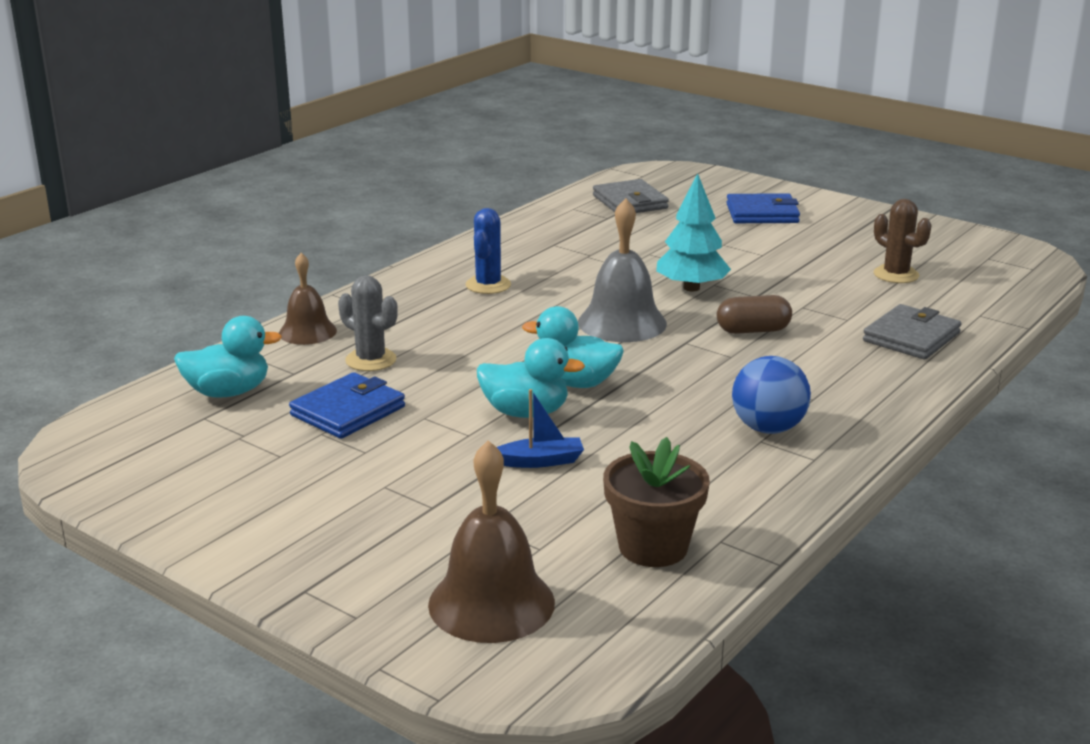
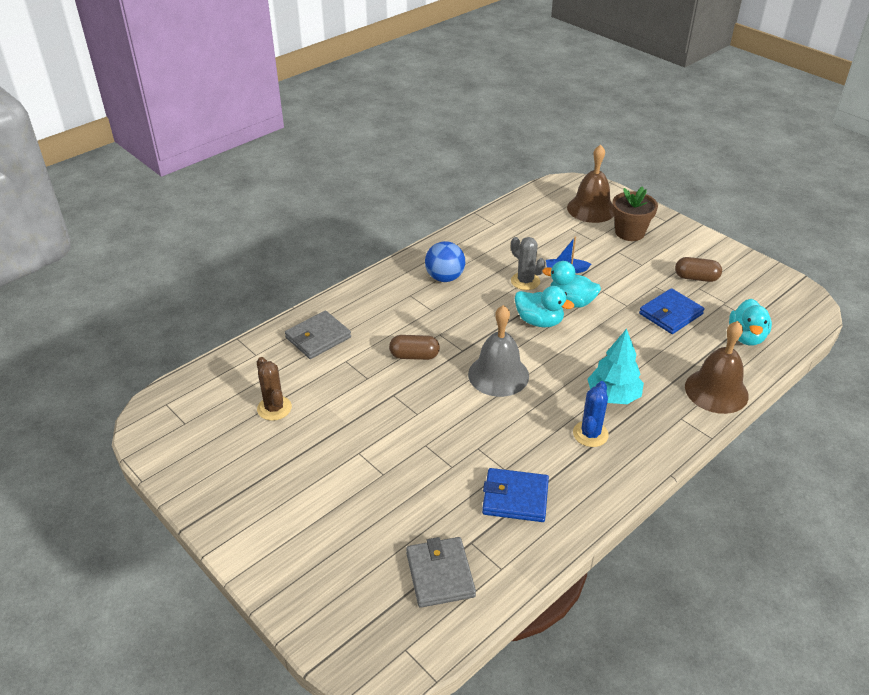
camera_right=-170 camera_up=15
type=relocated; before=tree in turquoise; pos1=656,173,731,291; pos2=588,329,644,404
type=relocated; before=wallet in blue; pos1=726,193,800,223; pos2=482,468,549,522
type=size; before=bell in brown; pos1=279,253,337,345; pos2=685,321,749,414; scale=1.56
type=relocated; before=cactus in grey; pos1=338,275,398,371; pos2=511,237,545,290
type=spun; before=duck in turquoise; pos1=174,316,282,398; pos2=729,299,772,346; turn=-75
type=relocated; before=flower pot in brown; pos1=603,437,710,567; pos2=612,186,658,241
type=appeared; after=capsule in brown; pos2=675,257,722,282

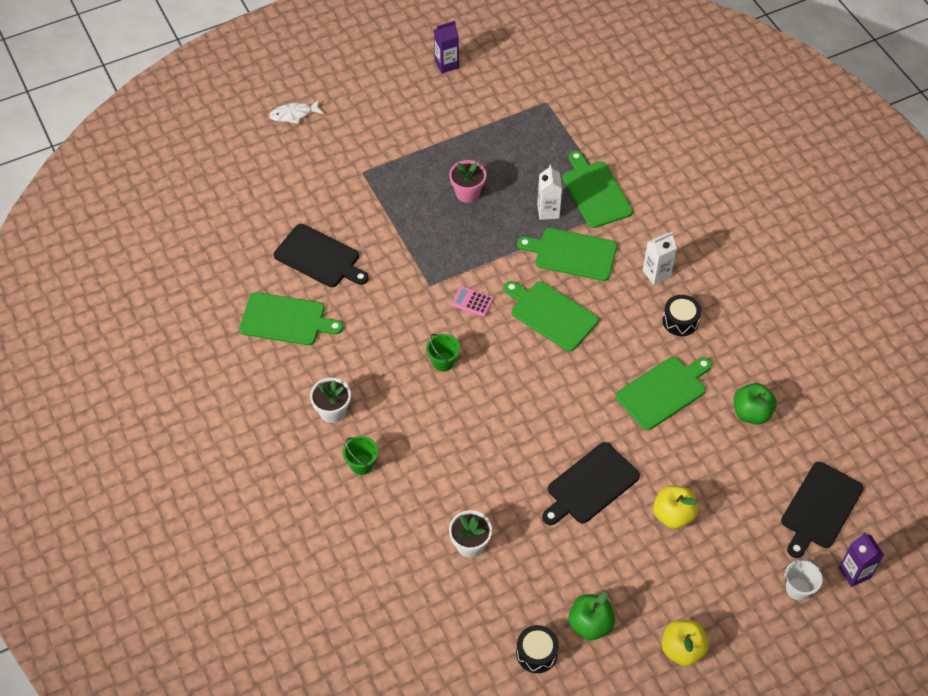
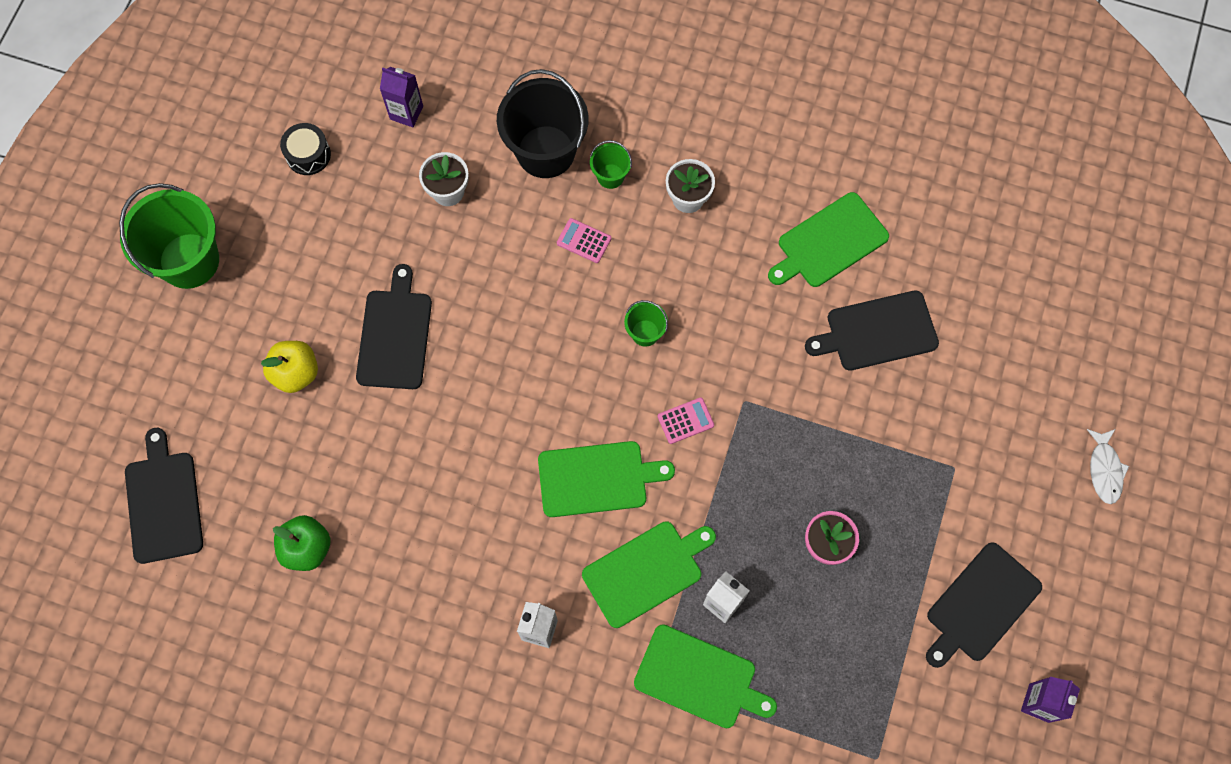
camera_right=135 camera_up=15
type=spun; before=fish in white; pos1=269,99,323,124; pos2=1087,429,1129,504; turn=150
type=missing; before=drum in black; pos1=662,295,701,336
type=missing; before=cutting board in green; pos1=616,357,712,430
type=relocated; before=carton in purple; pos1=839,532,884,587; pos2=380,67,423,127
type=missing; before=bucket in white; pos1=785,558,823,600
type=missing; before=apple in green; pos1=569,592,615,640
type=exchanged; before=apple in yellow; after=bucket in green; pos1=662,620,709,666; pos2=119,183,219,289
type=appeared; after=bucket in black; pos2=497,69,589,178
type=appeared; after=calculator in pink; pos2=557,218,611,263
type=appeared; after=cutting board in black; pos2=926,542,1042,668

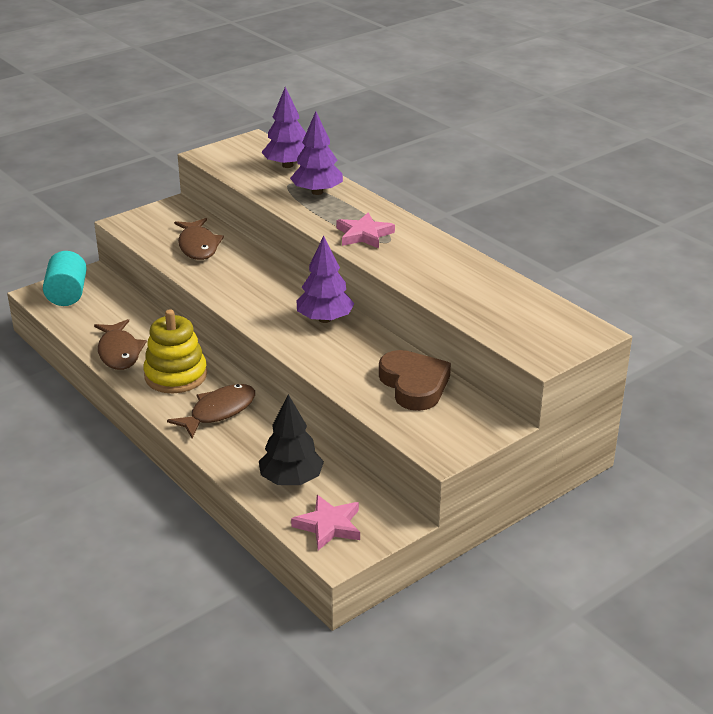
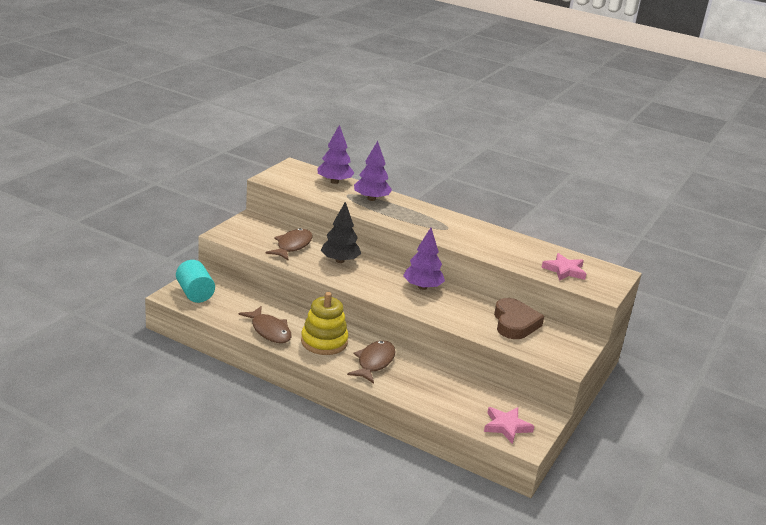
camera_right=-25 camera_up=-5
type=relocated; before=star in pink; pos1=337,212,395,248; pos2=541,253,586,281
type=spun; before=fish in brown; pos1=174,218,224,260; pos2=266,228,313,260; turn=-120
type=spun; before=heart in brown; pos1=379,350,451,411; pos2=494,298,544,339; turn=45
type=relocated; before=tree in black; pos1=259,394,324,485; pos2=321,202,361,263

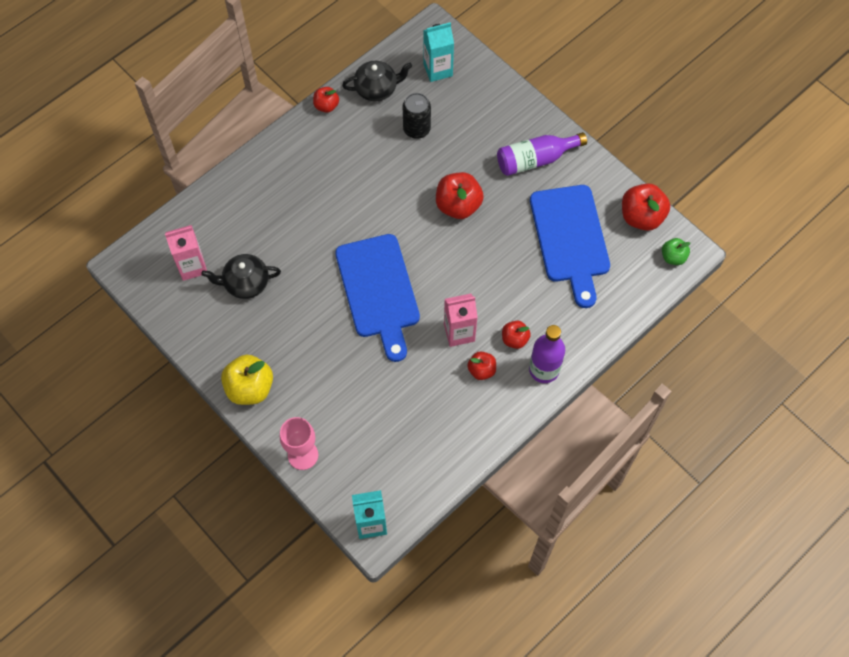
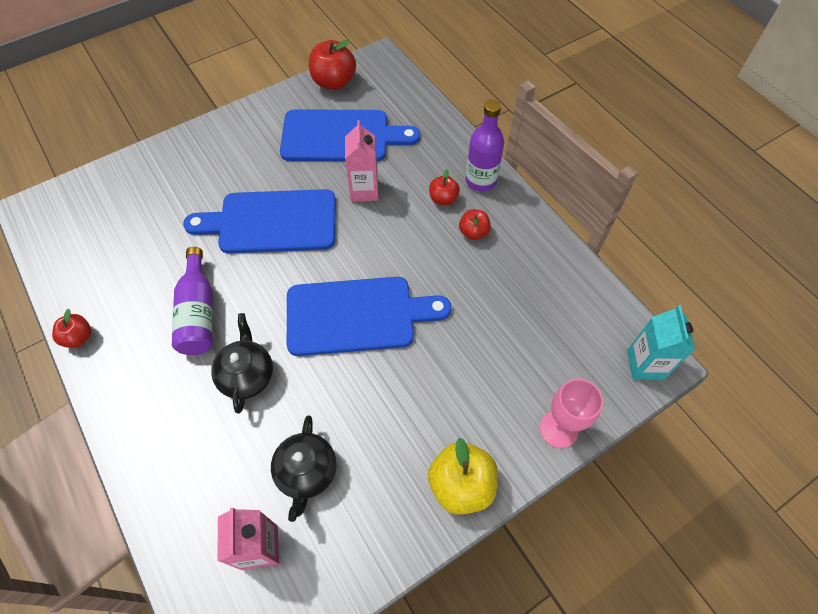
camera_right=-80 camera_up=-5
type=missing; before=carton in turquoise; pos1=423,22,454,82
type=relocated; before=teapot in black; pos1=342,61,412,101; pos2=211,313,273,413
type=missing; before=can in black; pos1=403,93,431,139
type=relocated; before=bottle in purple; pos1=497,132,587,176; pos2=172,247,213,355
type=exchanged; before=apple in red; after=cutting board in blue; pos1=436,172,484,219; pos2=183,189,336,253
type=missing; before=apple in green; pos1=662,238,690,265
type=relocated; before=carton in pink; pos1=444,294,478,347; pos2=345,120,379,202

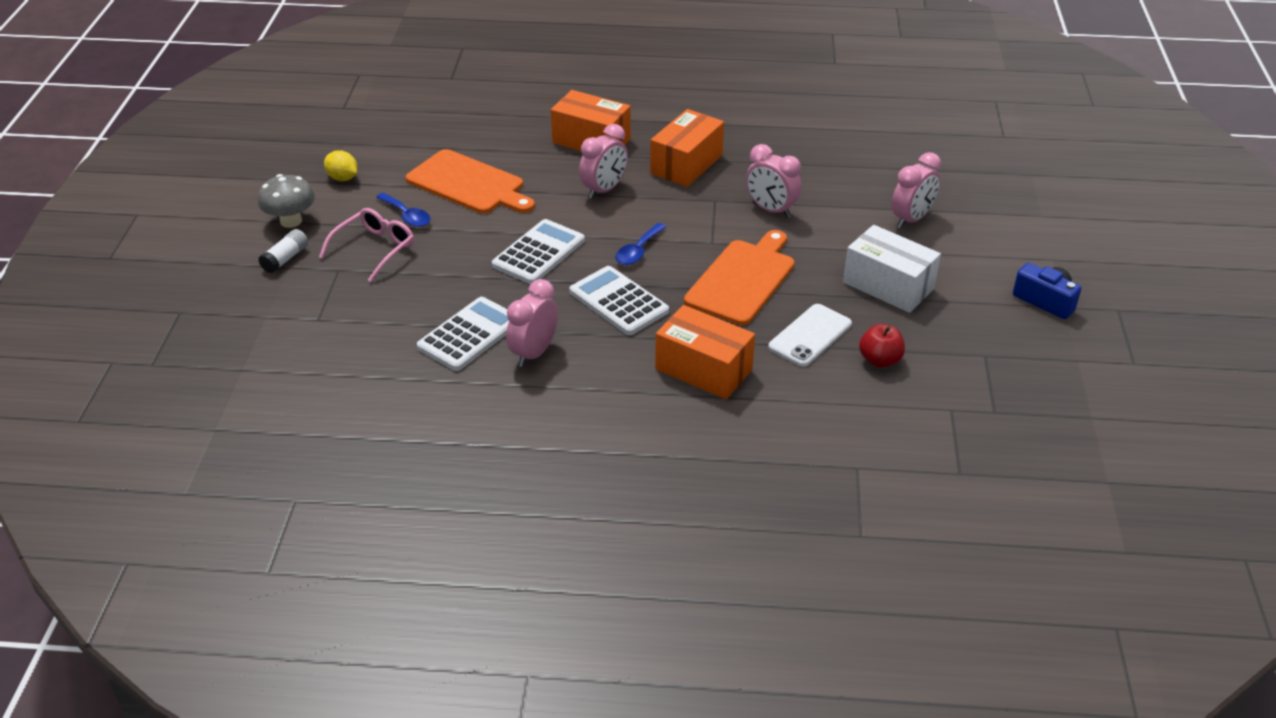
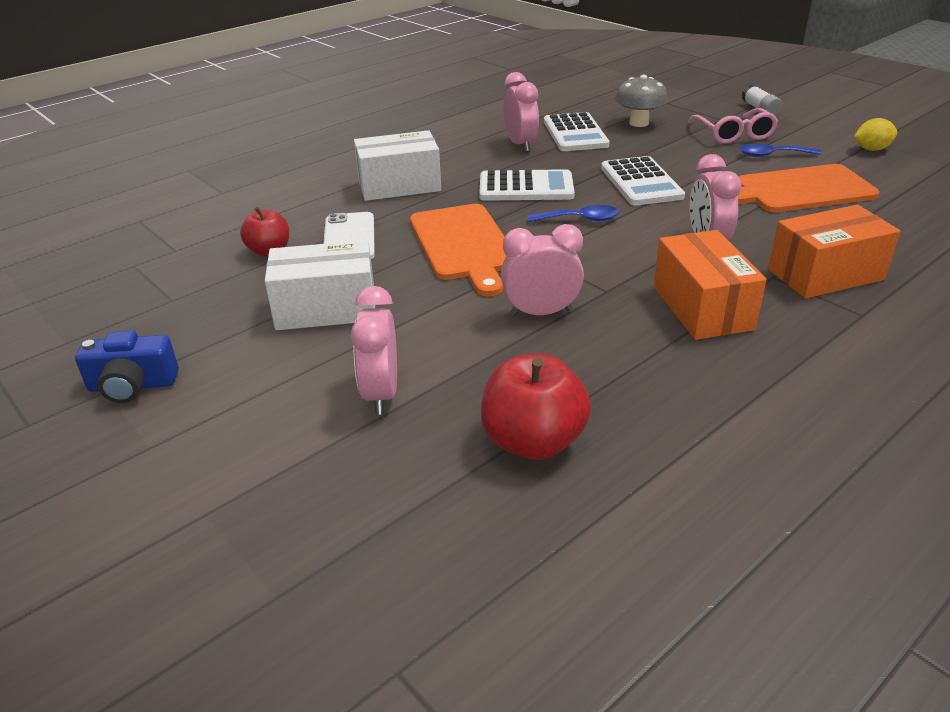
camera_right=135 camera_up=-5
type=relocated; before=mushroom in grey; pos1=258,174,315,228; pos2=615,75,668,127
type=spun; before=spoon in blue; pos1=615,223,666,265; pos2=527,205,619,222; turn=105
type=colour; before=box in orange; after=box in white; pos1=655,305,755,399; pos2=354,130,441,201
type=appeared; after=apple in red; pos2=481,353,591,460

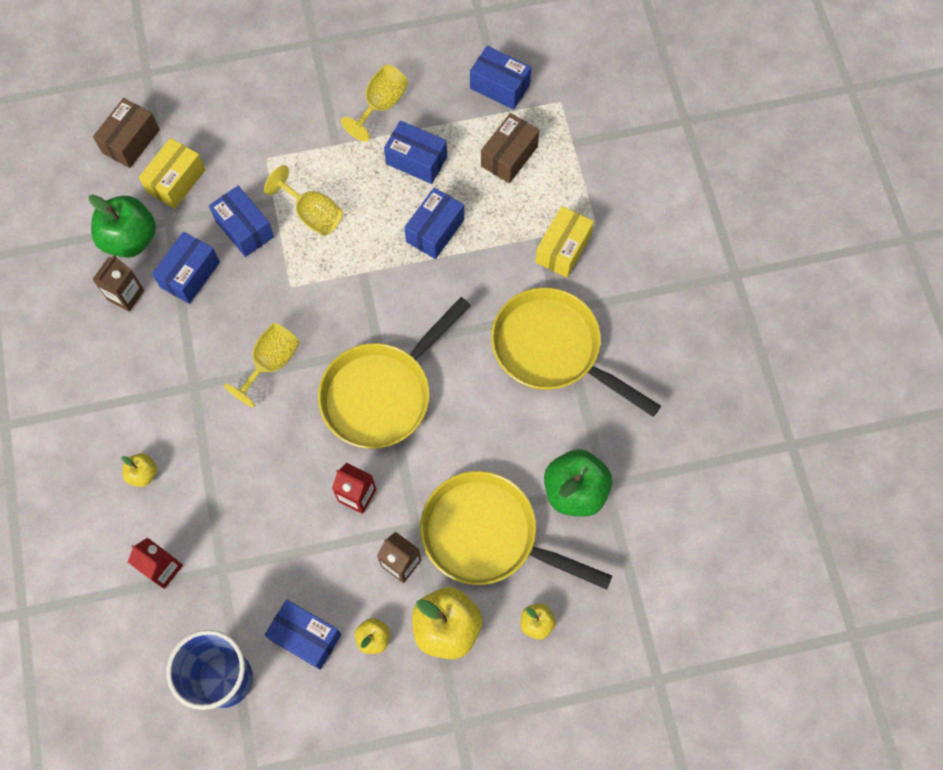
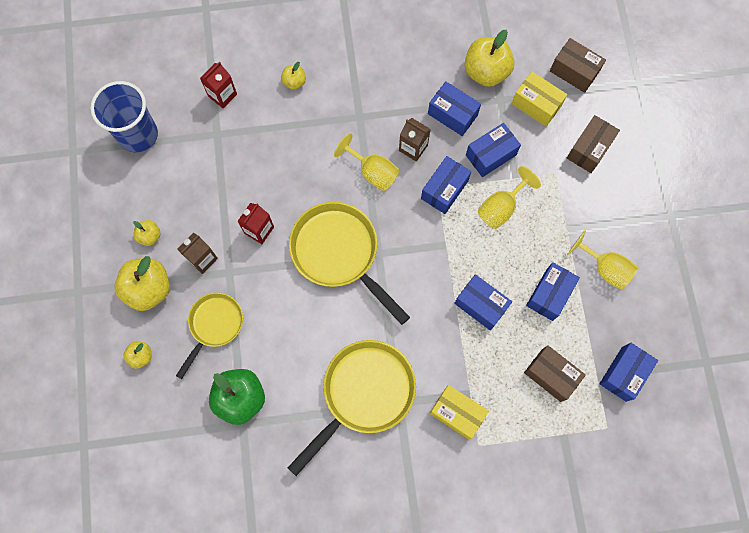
camera_right=95 camera_up=5
type=colour; before=apple in green; after=apple in yellow; pos1=89,195,156,258; pos2=464,30,515,87
type=relocated; before=carton in brown; pos1=92,255,144,312; pos2=399,118,431,162
type=size; before=pan in yellow; pos1=420,471,612,590; pos2=176,292,243,379; scale=0.61
type=relocated; before=box in blue; pos1=265,599,341,670; pos2=421,156,471,214
type=appeared; after=box in brown; pos2=567,115,620,173

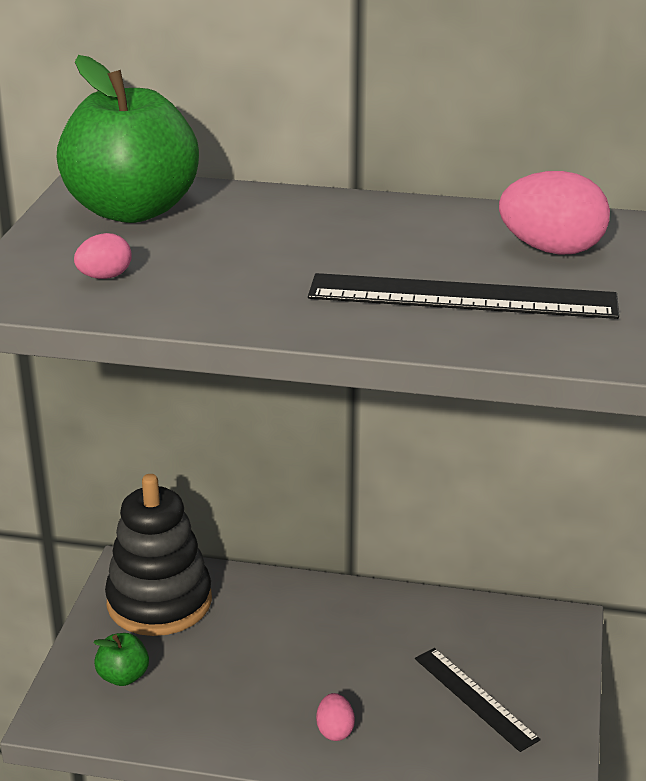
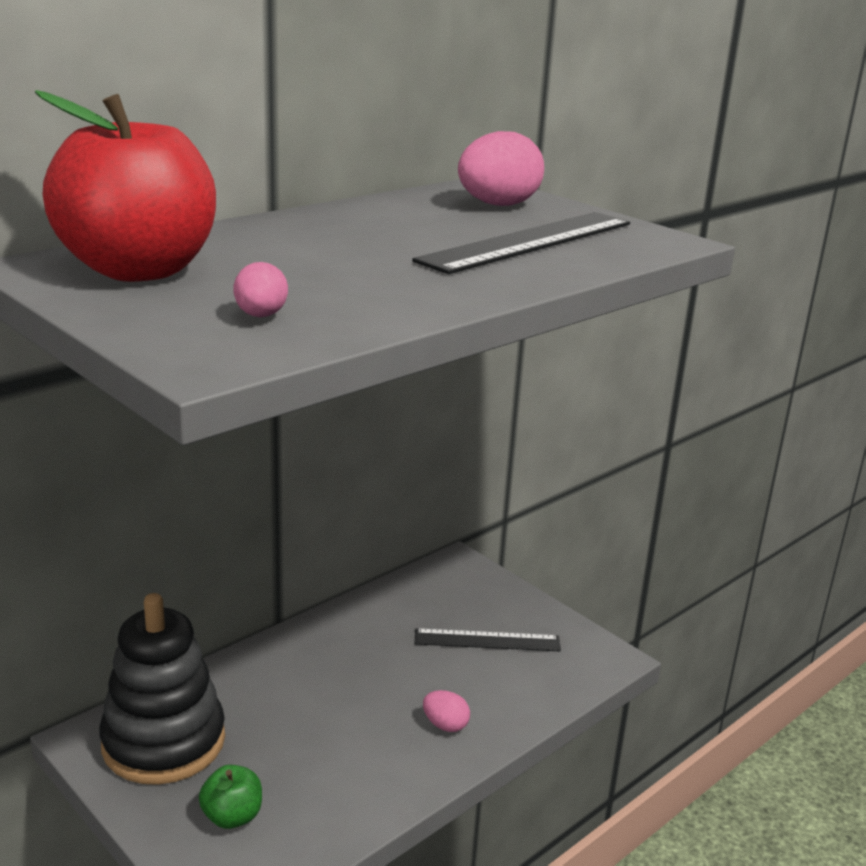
camera_right=-55 camera_up=-5
type=colour; before=apple in green; after=apple in red; pos1=56,55,199,223; pos2=35,90,216,282

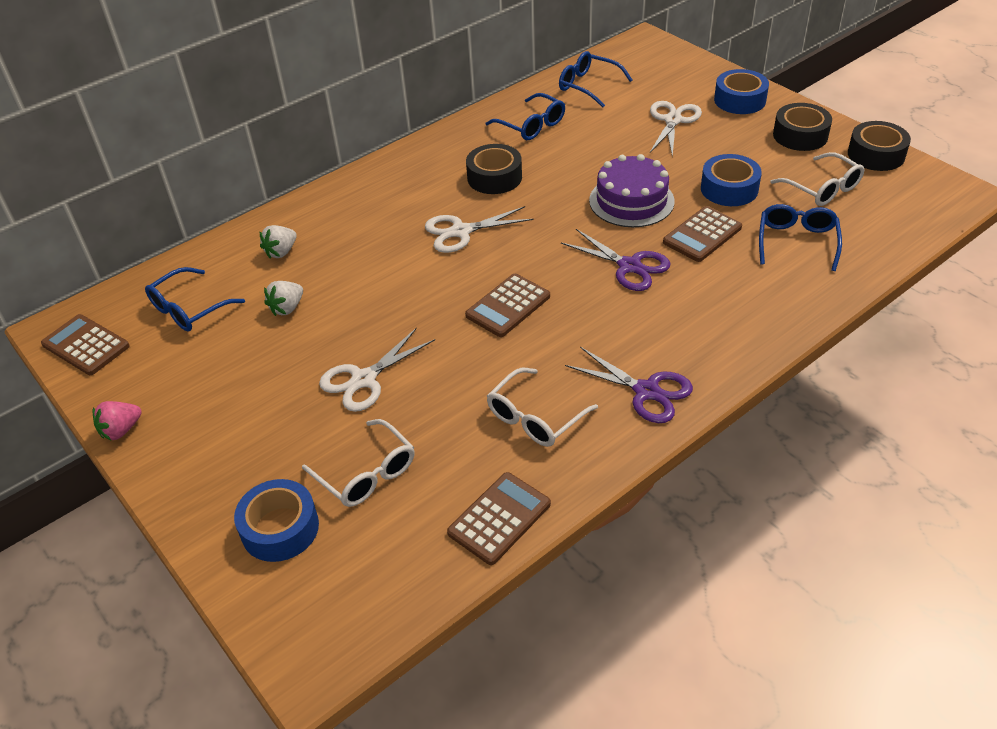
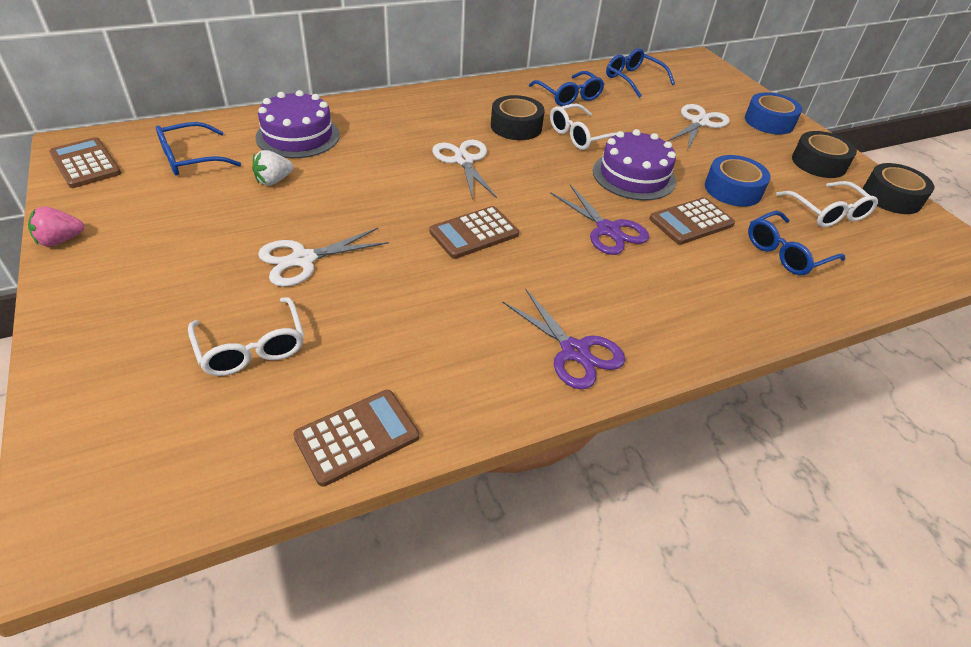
camera_right=10 camera_up=0
type=spun; before=glasses in blue; pos1=759,204,842,271; pos2=748,211,845,275; turn=-150
type=spun; before=scissors in white; pos1=425,206,534,253; pos2=432,140,497,200; turn=75
type=exchanged; before=strawberry in white; after=cake in purple; pos1=260,225,297,258; pos2=255,90,340,158
type=relocated; before=glasses in white; pos1=487,368,598,447; pos2=550,104,617,150
type=missing; before=tape in blue; pos1=234,479,319,562

